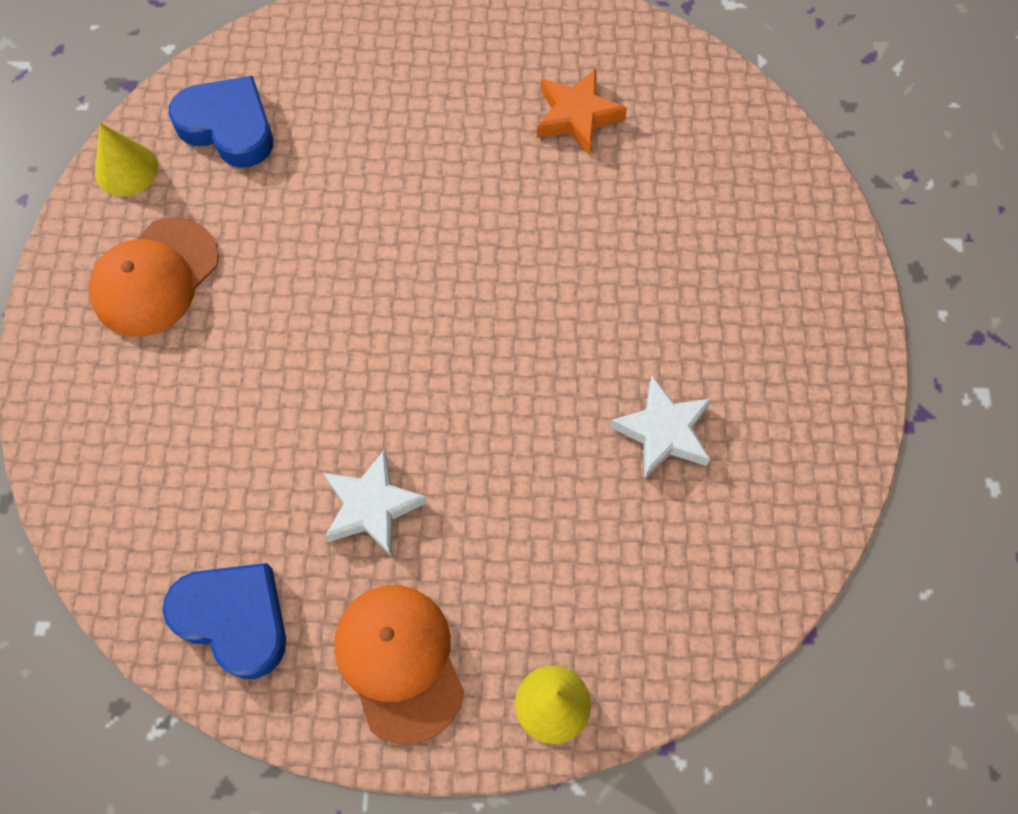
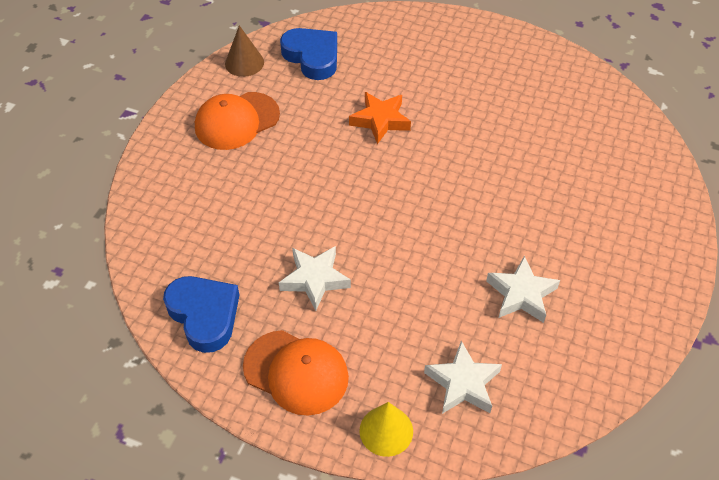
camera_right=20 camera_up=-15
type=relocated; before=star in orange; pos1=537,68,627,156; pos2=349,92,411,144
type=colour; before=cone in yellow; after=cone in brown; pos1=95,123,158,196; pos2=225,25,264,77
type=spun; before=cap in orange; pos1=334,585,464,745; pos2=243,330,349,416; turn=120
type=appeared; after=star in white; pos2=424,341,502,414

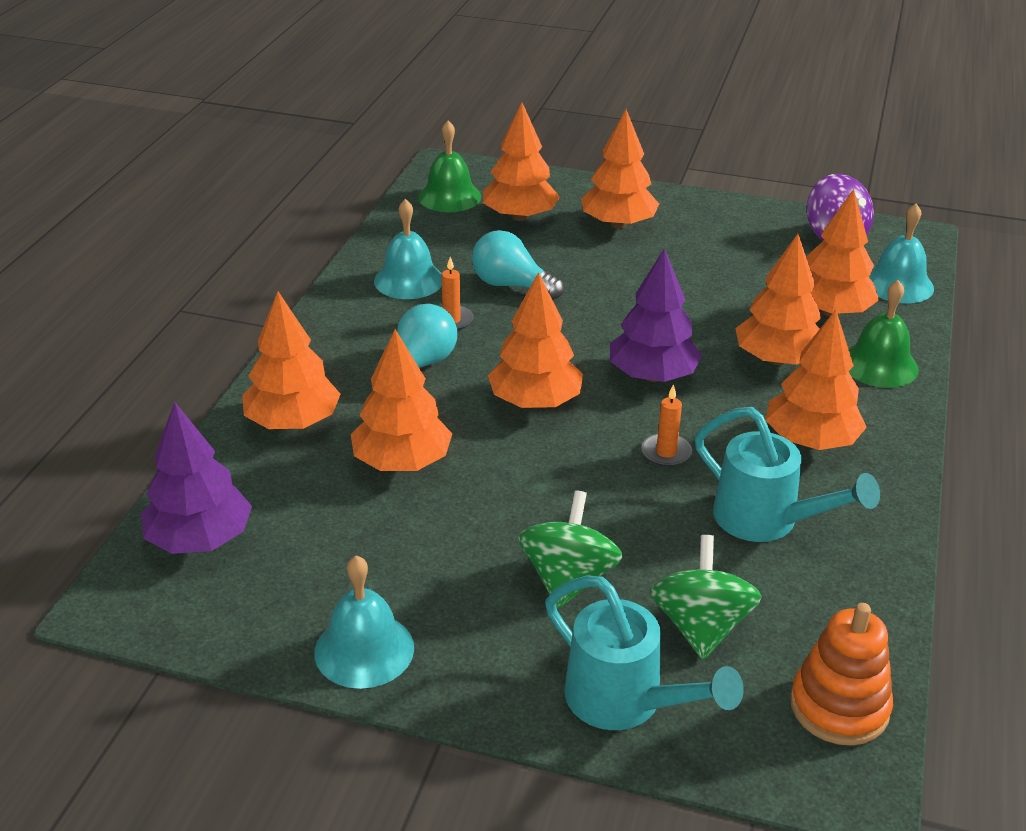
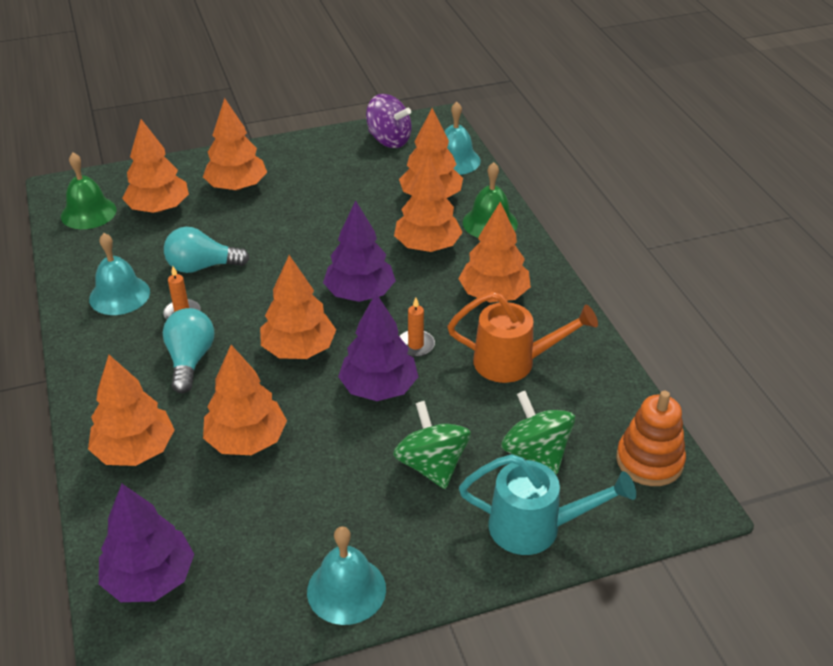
camera_right=-35 camera_up=5
type=colour; before=watering can in turquoise; after=watering can in orange; pos1=695,407,880,542; pos2=448,292,598,383
type=appeared; after=tree in purple; pos2=338,293,418,401

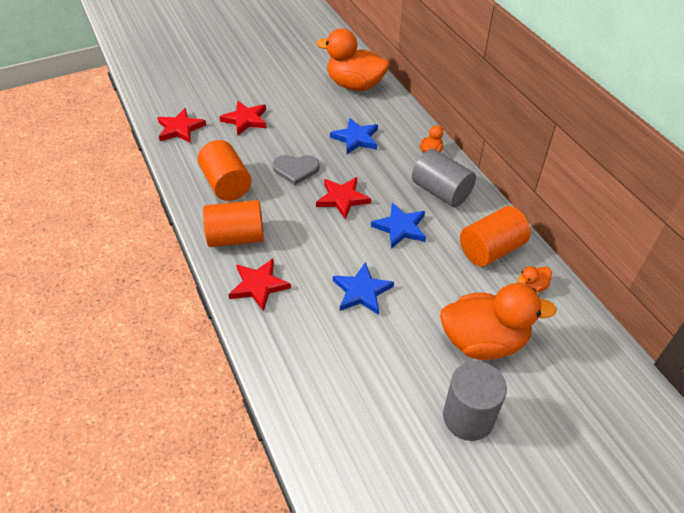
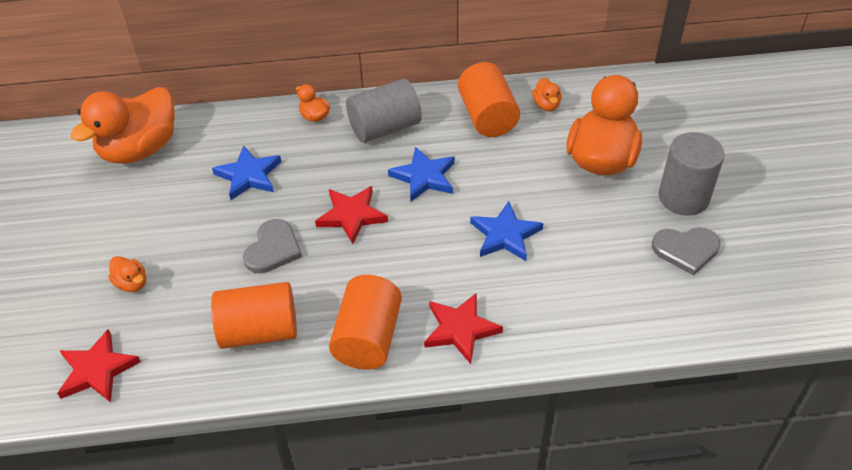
camera_right=-70 camera_up=0
type=exchanged; before=star in red; after=duck in orange; pos1=219,101,267,135; pos2=108,256,146,292
type=appeared; after=heart in grey; pos2=652,227,720,275

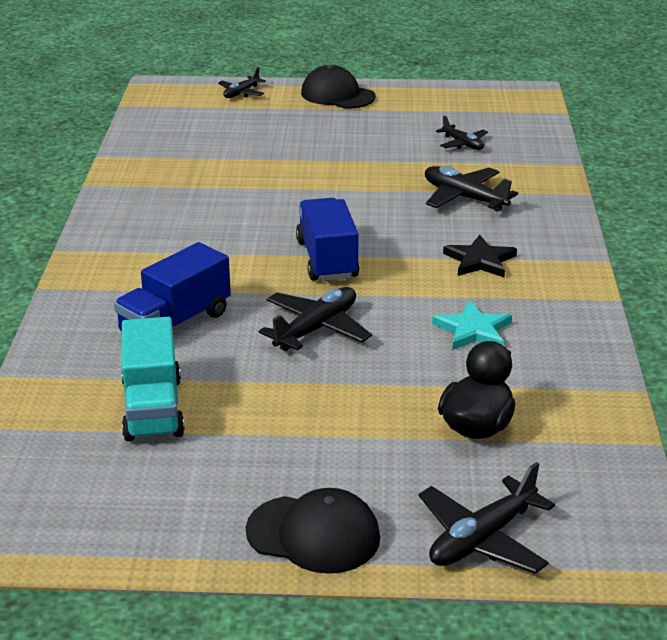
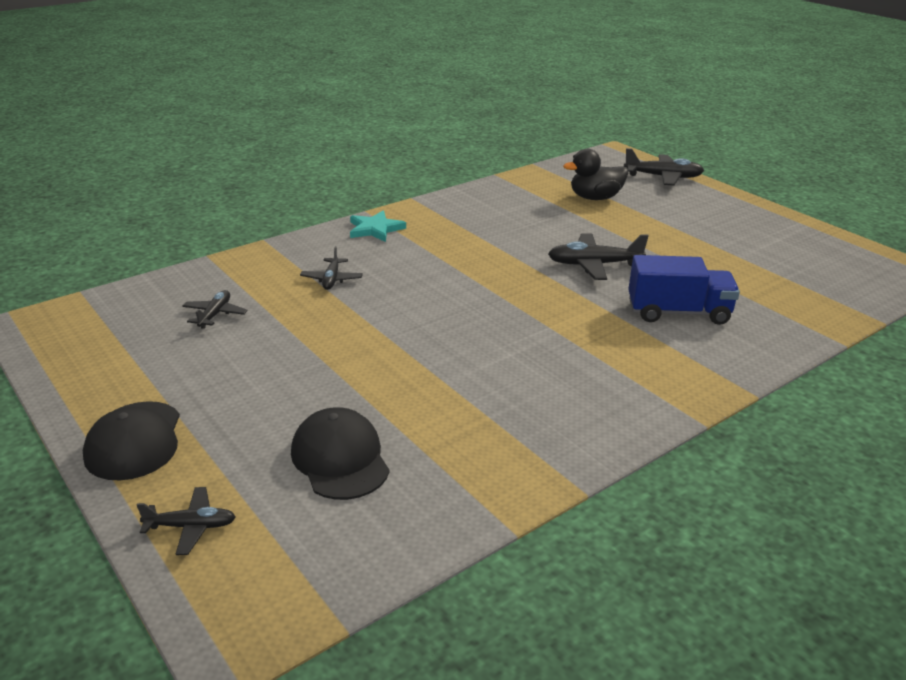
camera_right=-130 camera_up=0
type=size; before=plane in black; pos1=425,166,518,212; pos2=300,246,363,290; scale=0.61
type=missing; before=truck in blue; pos1=296,198,360,281
type=missing; before=star in black; pos1=443,235,517,277
type=relocated; before=star in turquoise; pos1=432,300,512,350; pos2=350,211,406,242
type=missing; before=truck in turquoise; pos1=121,317,185,442
type=relocated; before=cap in black; pos1=246,488,380,574; pos2=291,407,390,500

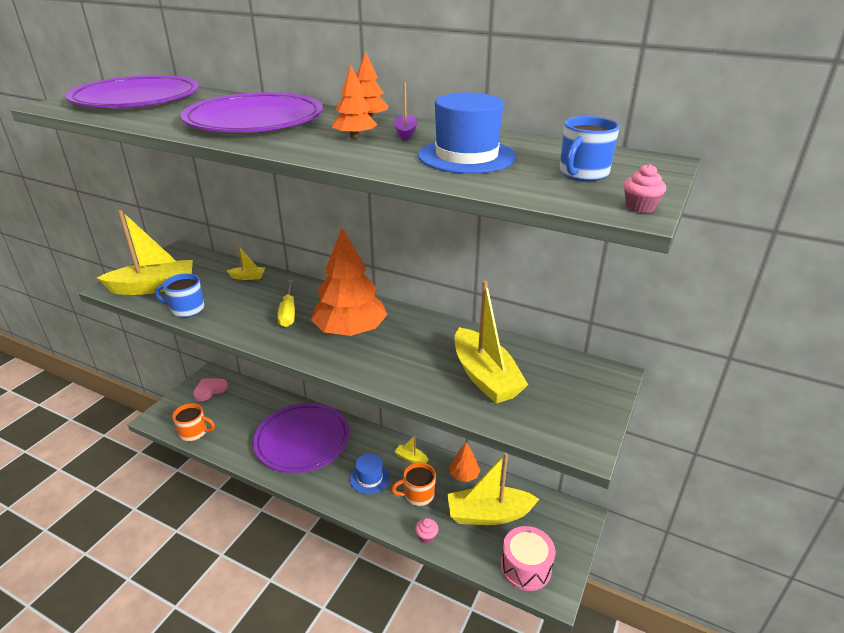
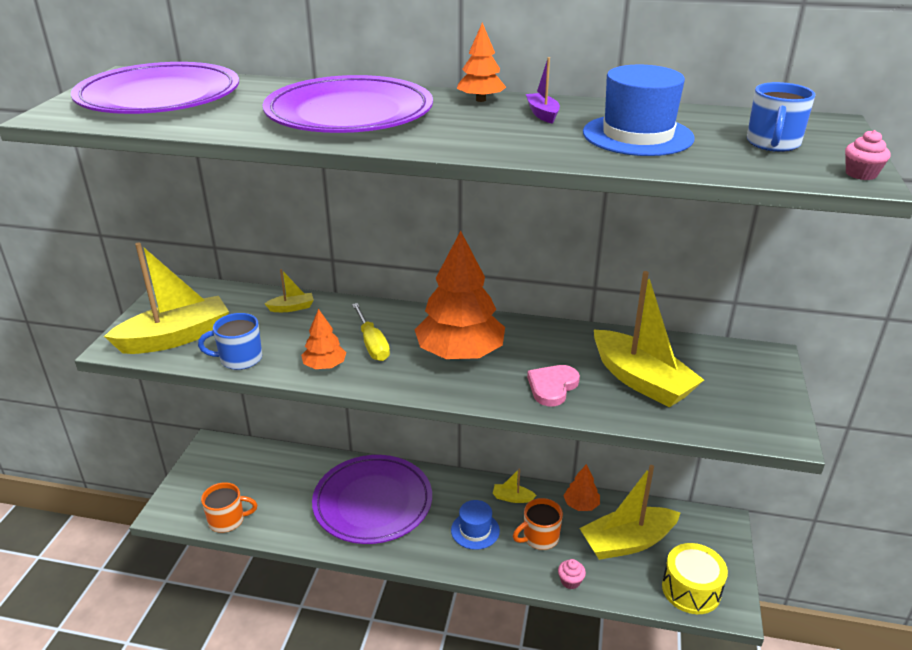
camera_right=-15 camera_up=0
type=relocated; before=tree in orange; pos1=332,64,378,139; pos2=301,309,346,369
type=relocated; before=heart in pink; pos1=193,378,228,401; pos2=527,365,580,406
type=colour; before=drum in pink; after=drum in yellow; pos1=501,526,555,591; pos2=662,543,728,614

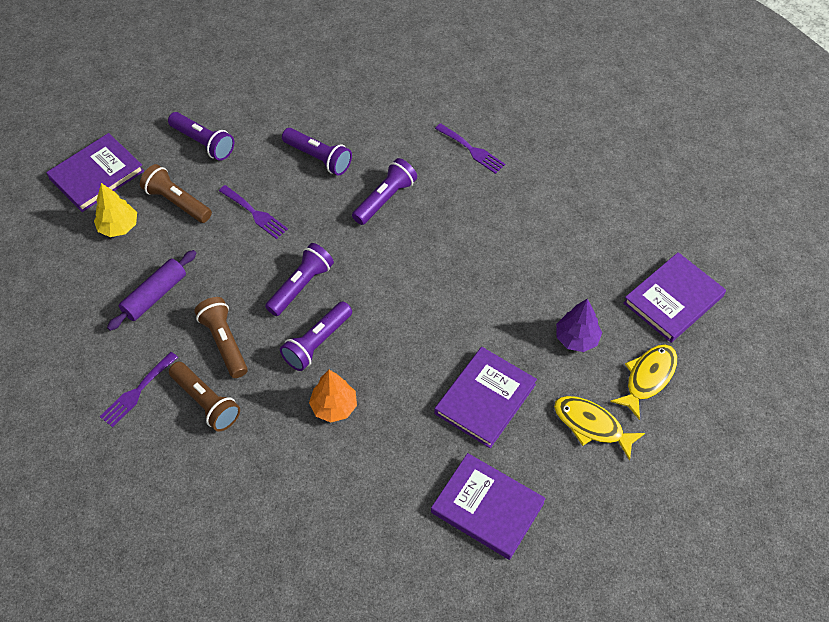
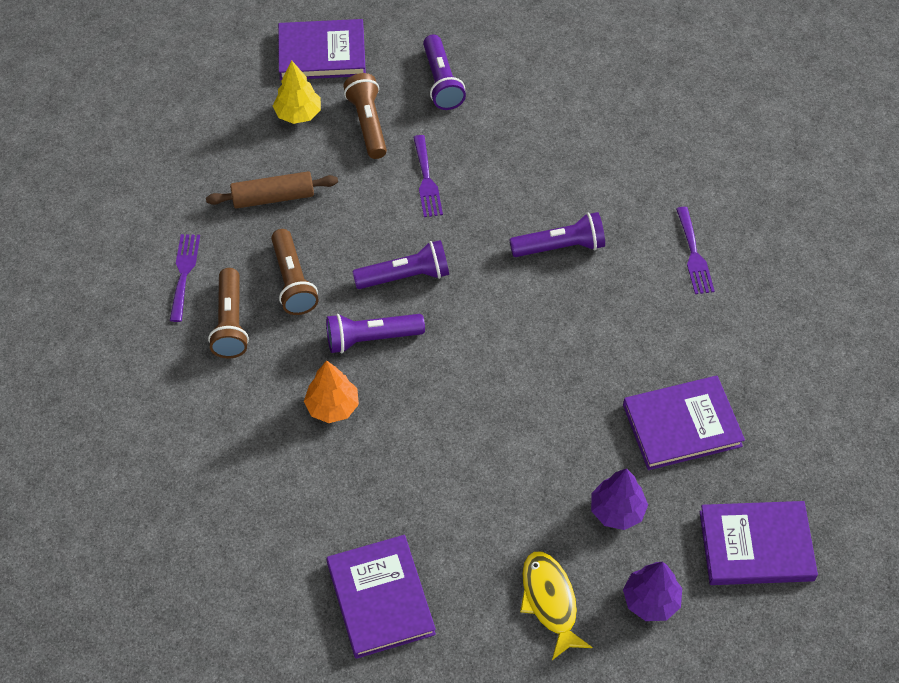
camera_right=40 camera_up=0
type=missing; before=flashlight in purple; pos1=282,128,352,175
type=colour; before=rolling pin in purple; after=rolling pin in brown; pos1=107,250,196,331; pos2=206,171,338,209
type=spun; before=flashlight in brown; pos1=194,297,248,378; pos2=271,229,319,315; turn=150
type=exchanged; before=fish in yellow; after=tree in purple; pos1=610,345,677,420; pos2=623,562,682,621
type=relocated; before=book in purple; pos1=434,347,537,448; pos2=623,376,745,470
type=spun; before=fork in purple; pos1=100,352,178,427; pos2=170,234,200,322; turn=105

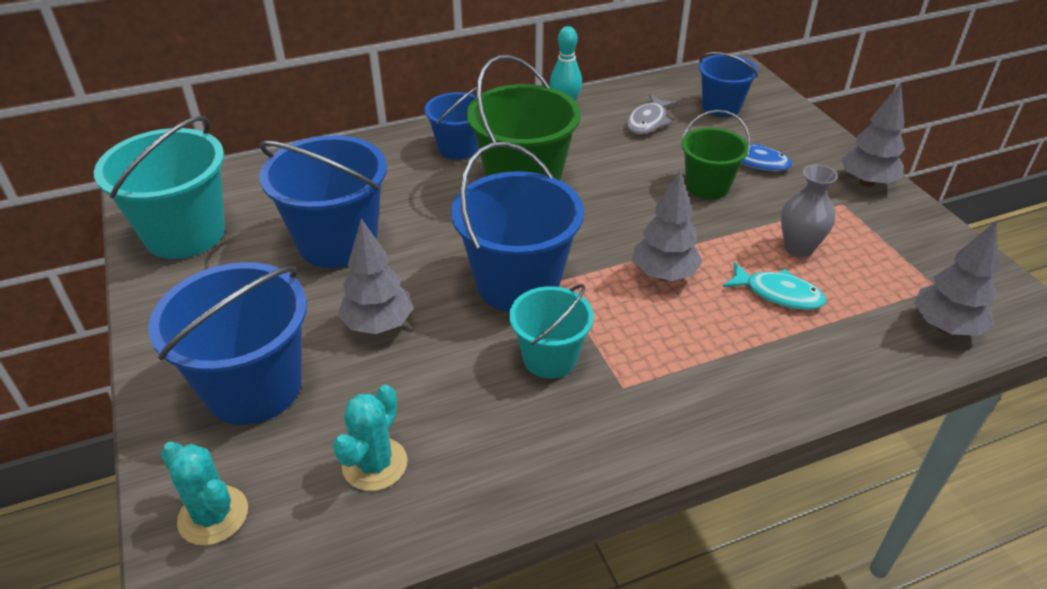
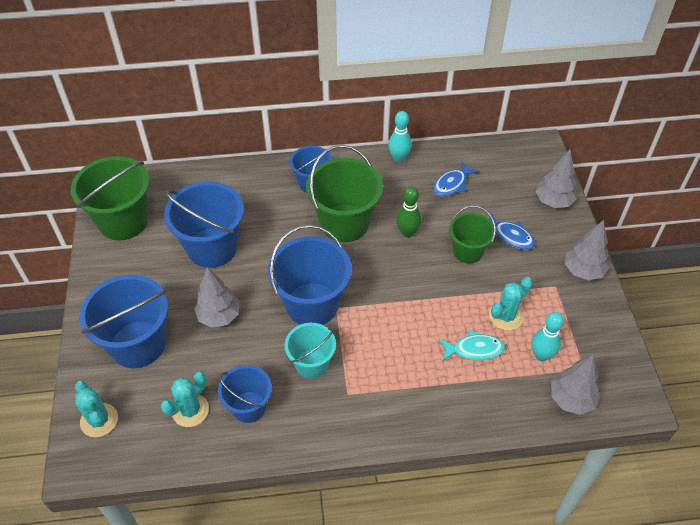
camera_right=15 camera_up=10
type=relocated; before=bucket in blue; pos1=699,52,758,117; pos2=218,365,272,423
type=colour; before=fish in grey; after=fish in blue; pos1=626,94,677,134; pos2=433,161,479,197
type=colour; before=bucket in turquoise; after=bucket in green; pos1=94,116,225,259; pos2=71,156,149,241
type=exchanged; before=vase in grey; after=cactus in turquoise; pos1=781,164,838,257; pos2=489,277,533,330
type=relocated; before=tree in grey; pos1=632,170,703,281; pos2=536,149,577,208
type=spun; before=fish in turquoise; pos1=723,262,826,310; pos2=439,330,505,362; turn=-45
type=appeared; after=bowling pin in green; pos2=396,186,421,237
type=appeared; after=bowling pin in turquoise; pos2=532,312,564,361

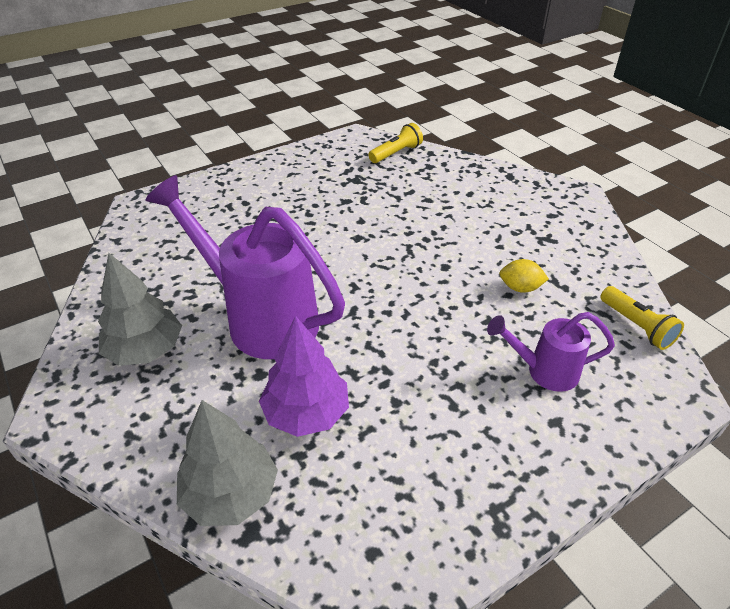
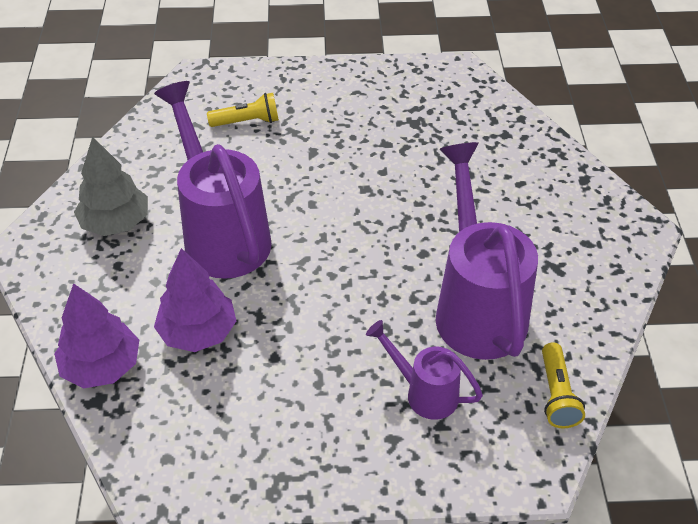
camera_right=30 camera_up=5
type=relocated; before=flashlight in yellow; pos1=368,123,423,163; pos2=207,93,279,127
type=exchanged; before=lemon in yellow; after=watering can in purple; pos1=499,259,549,293; pos2=436,142,538,360
type=colour; before=tree in grey; after=tree in purple; pos1=177,400,278,526; pos2=54,283,139,388

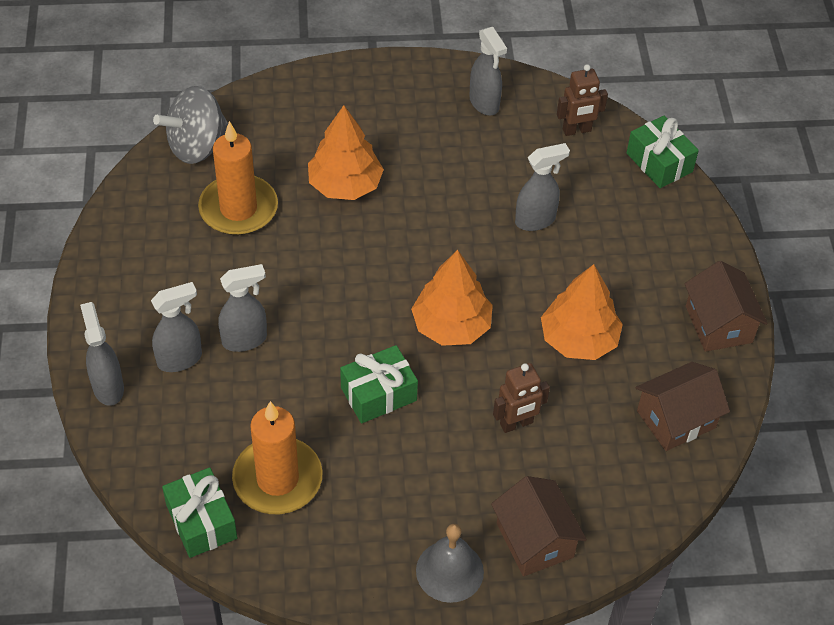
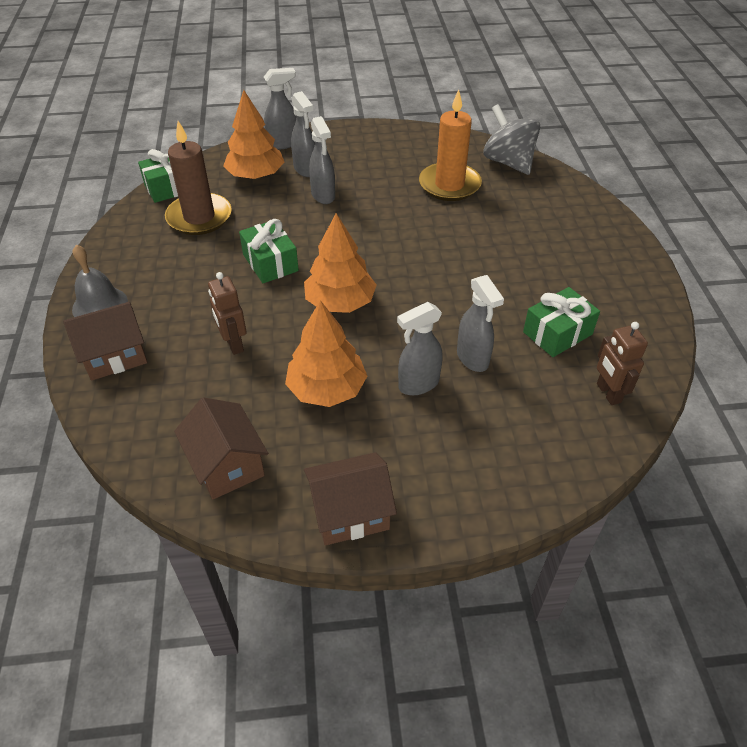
camera_right=90 camera_up=-5
type=relocated; before=spray bottle in grey; pos1=469,27,507,115; pos2=397,302,443,395
type=relocated; before=tree in orange; pos1=308,105,384,200; pos2=223,90,284,179
type=relocated; before=gift in green; pos1=627,116,699,188; pos2=523,287,600,357
type=colour; before=candle in orange; after=candle in brown; pos1=232,401,323,514; pos2=165,121,232,235

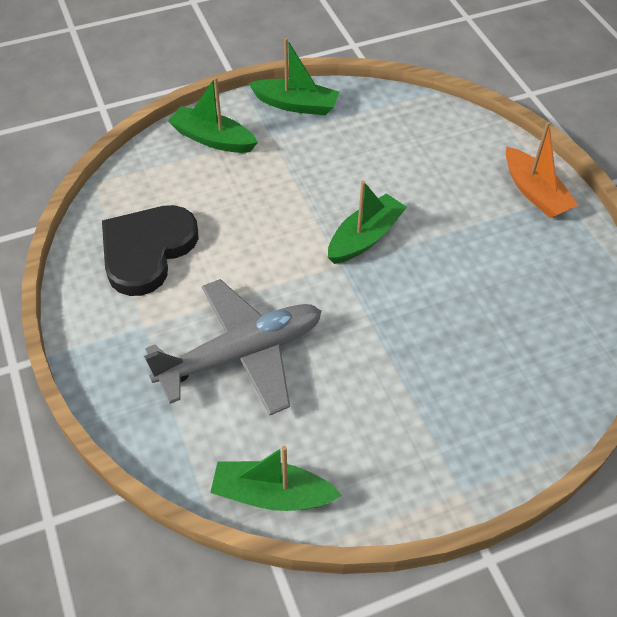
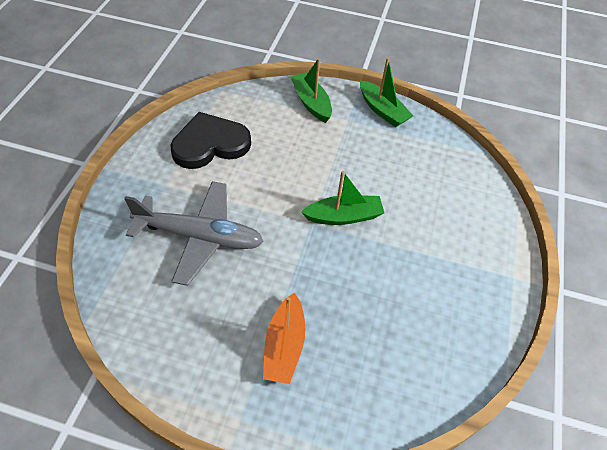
camera_right=35 camera_up=0
type=relocated; before=boat in orange; pos1=506,122,578,218; pos2=263,292,305,384
type=missing; before=boat in green; pos1=210,446,342,511

